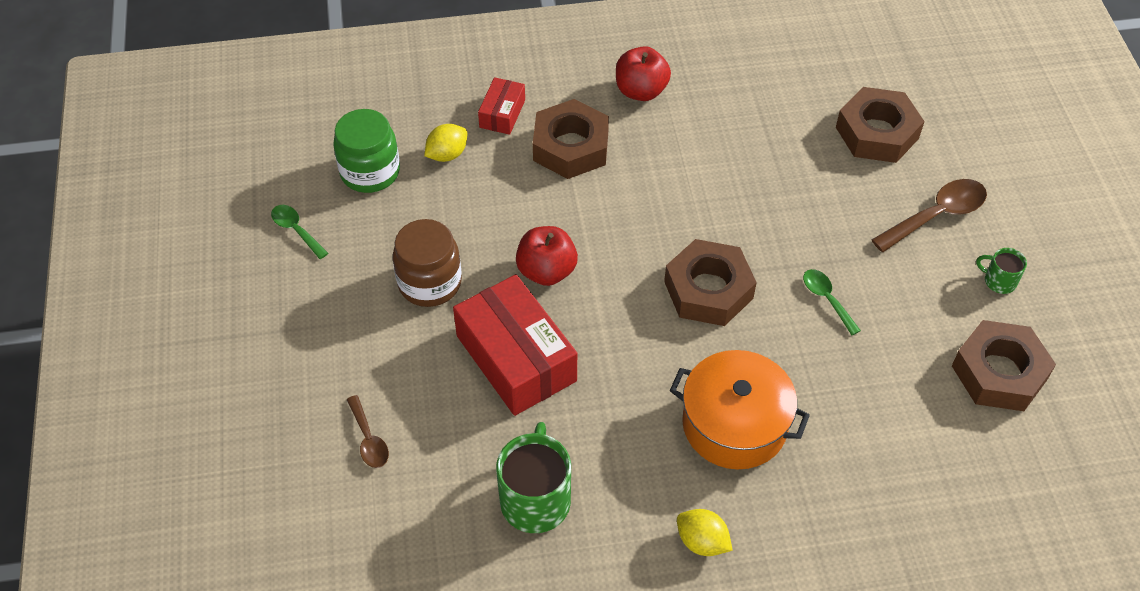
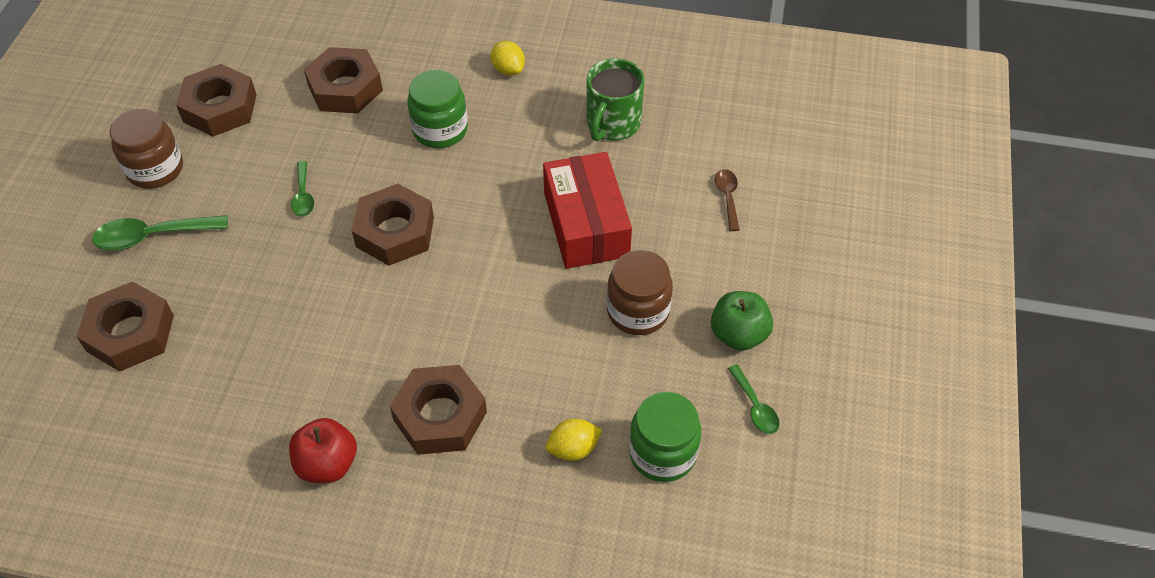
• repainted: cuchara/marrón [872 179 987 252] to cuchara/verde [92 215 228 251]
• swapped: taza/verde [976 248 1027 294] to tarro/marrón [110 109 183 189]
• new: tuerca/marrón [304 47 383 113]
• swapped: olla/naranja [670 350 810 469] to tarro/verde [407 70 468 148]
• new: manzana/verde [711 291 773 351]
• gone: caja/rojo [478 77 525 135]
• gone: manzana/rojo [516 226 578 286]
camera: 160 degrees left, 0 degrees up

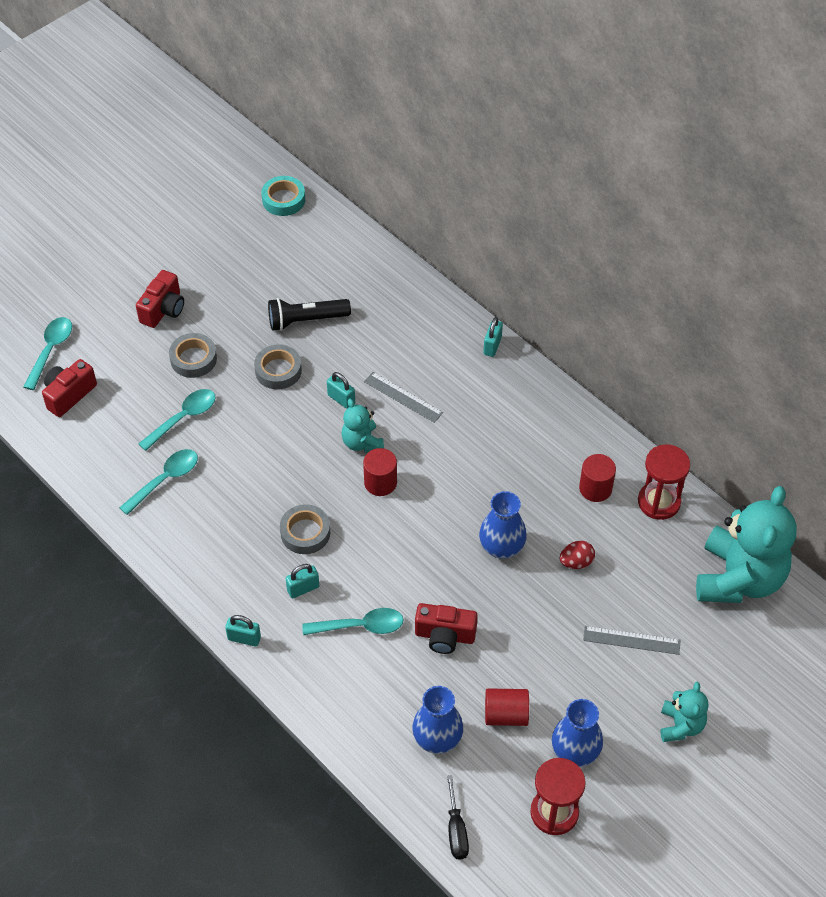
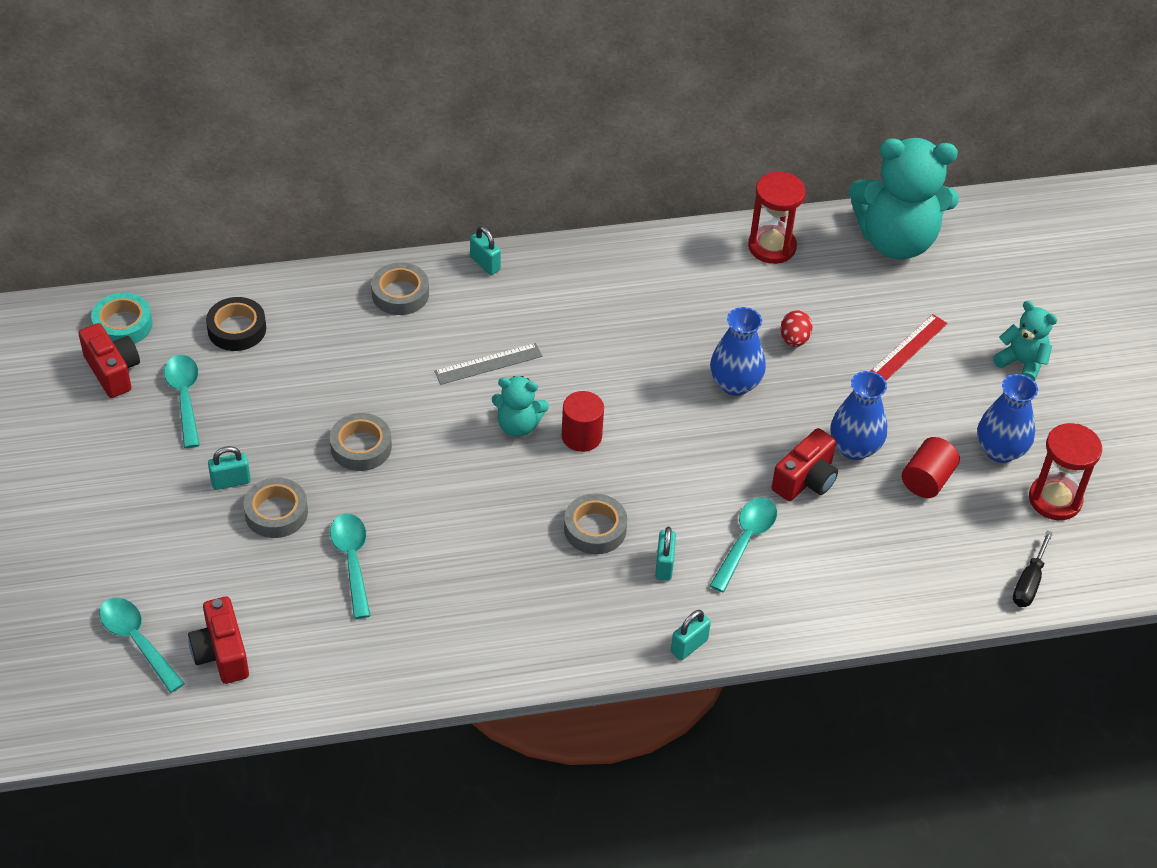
• shifted: cámara/rojo [136 270 184 328] to [79 323 140 398]
• shifted: cuchara/turquesa [119 449 198 515] to [164 355 200 448]
• new: cinta adhesiva/negro [206 297 266 351]
• shifted: candado/turquesa [327 372 355 409] to [208 446 251 490]
• new: cinta adhesiva/gris [371 262 429 315]
• shifted: florero/azul [412 686 463 754] to [830 371 887 460]
• rotated: osito/turquesa [696 486 796 603] = [849 138 959 260] 135 degrees clockwise
• repainted: regla/gris [583 626 681 655] to regla/rojo [871 314 948 381]
• rotated: destornillador/negro [447 775 469 860] = [1013 531 1053 607] 90 degrees clockwise
• gone: lámpara de mano/negro [268 298 351 331]
• gone: cilindro/rojo [579 454 616 502]
camera: 60 degrees left, 5 degrees down

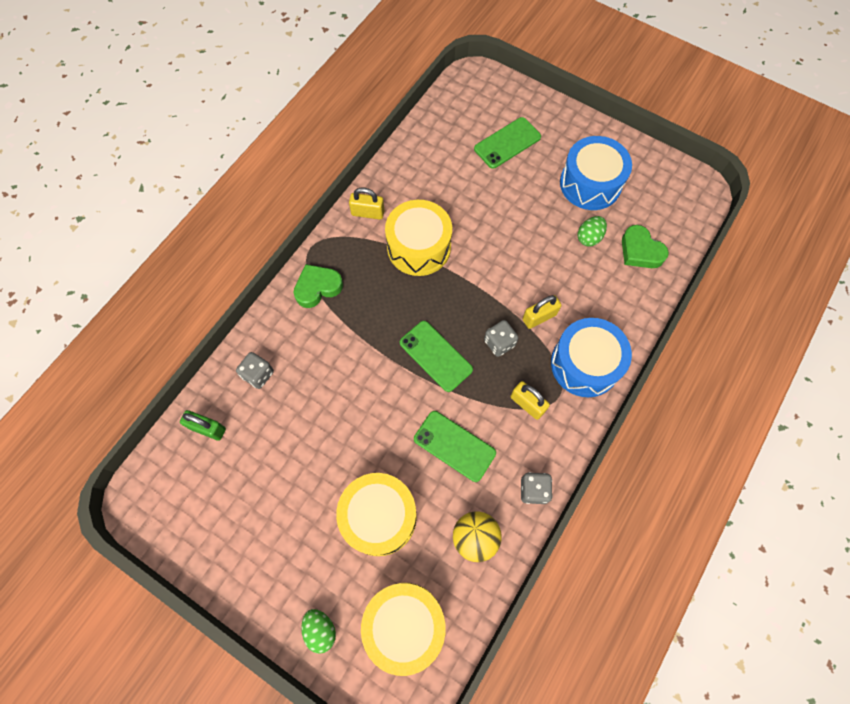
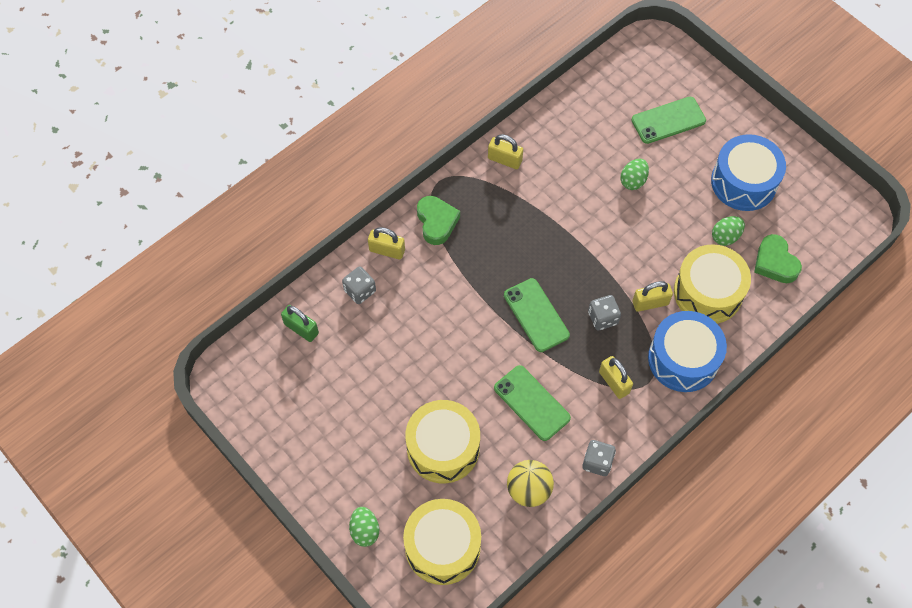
• new: candado/amarillo [368 227 405 260]
• rotated: corazón/verde [293 264 343 308] = [417 196 460 245] 90 degrees clockwise
• new: huevo/verde [620 159 649 190]
• shifted: tambor/amarillo [385 200 452 276] to [674 244 751 324]
camera: 15 degrees right, 5 degrees down

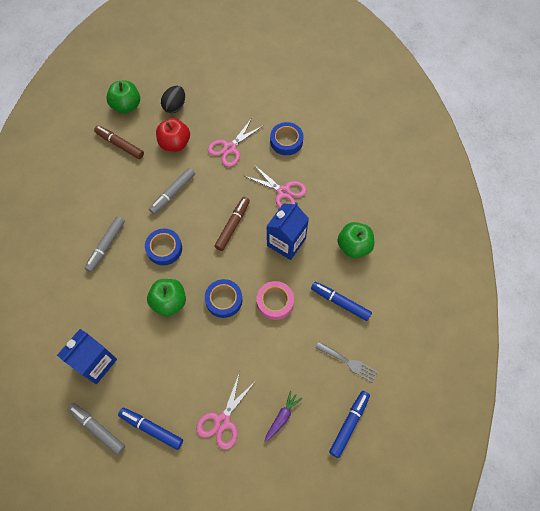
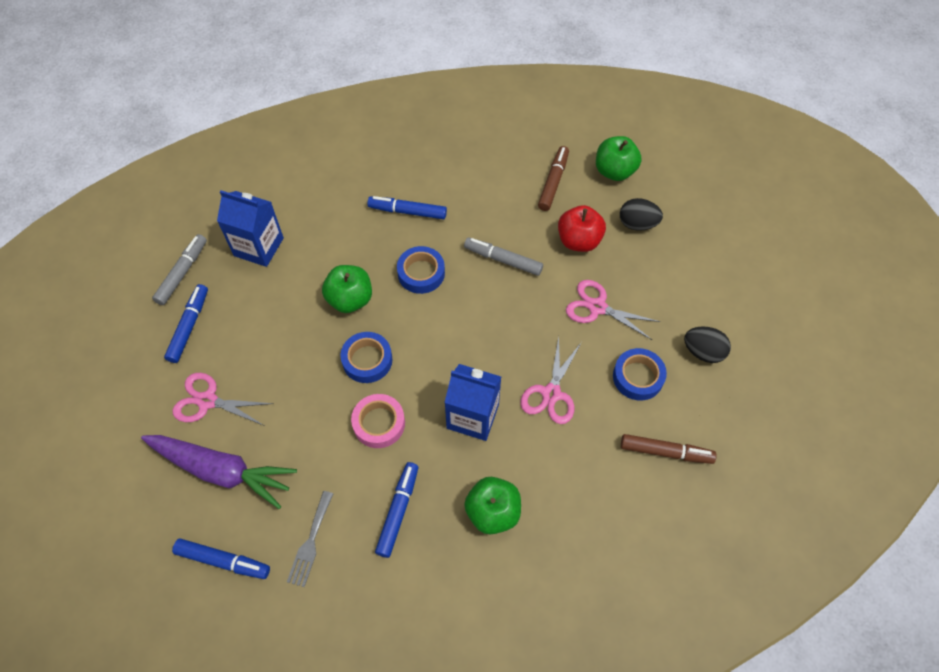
• scaled: zanahoria/morado [265 391 302 442] = [141 435 297 509] x2.16
• repainted: rotulador/gris [85 216 125 272] to rotulador/azul [367 196 447 219]
• shifted: rotulador/marrón [214 197 250 251] to [621 434 717 464]
• new: huevo/negro [684 326 731 363]
camera: 75 degrees right, 5 degrees down

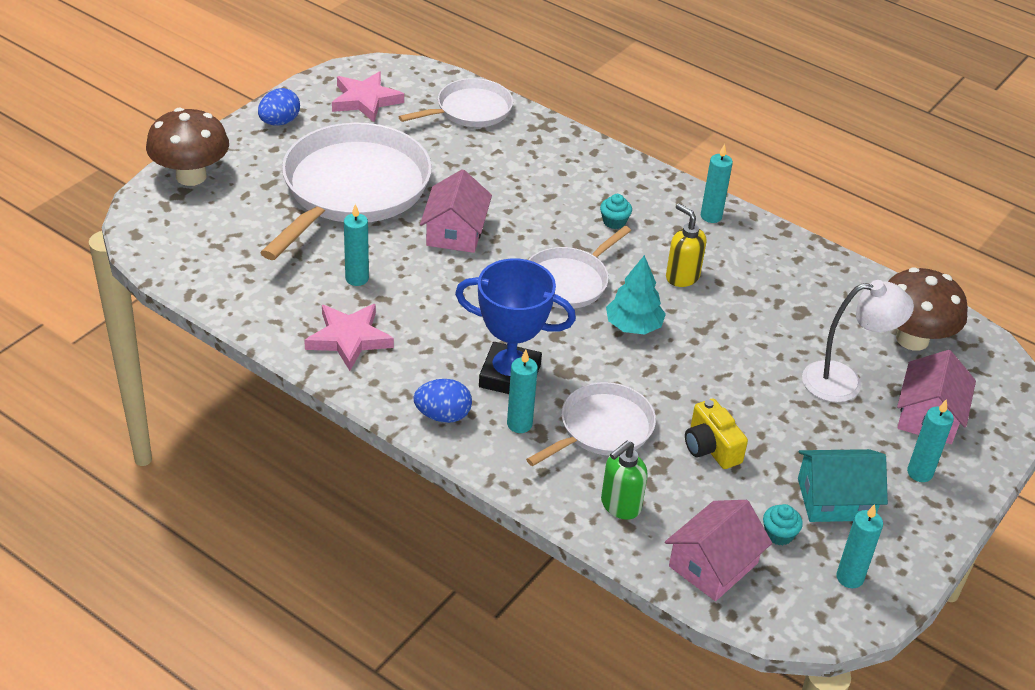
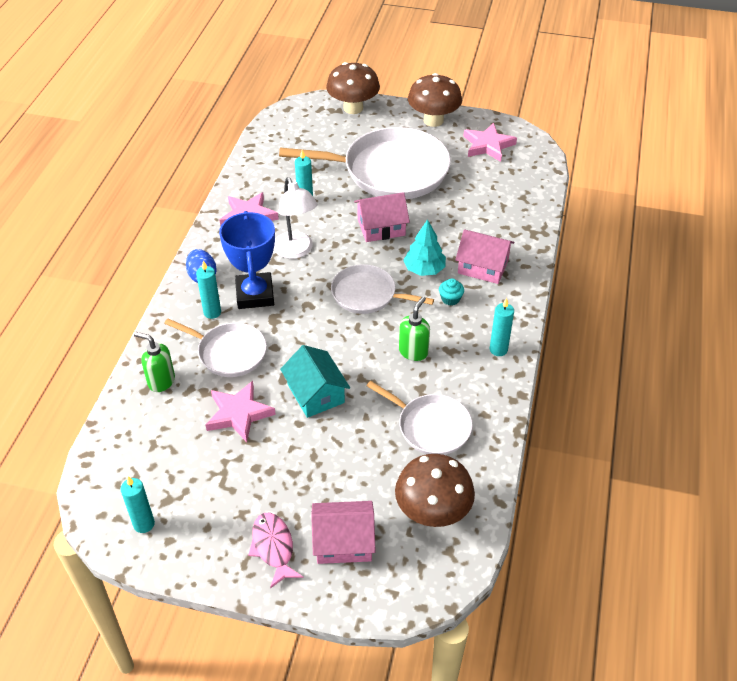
• swapped: cámara/amarillo [685 398 748 469] to estrella/rosa [205 381 276 442]
• swapped: vela/turquesa [907 399 954 482] to pez/rosa [248 512 303 588]
• shifted: lámpara/blanco [802 280 914 402] to [274 177 318 259]
• shifted: casa/turquesa [798 449 888 522] to [280 345 350 418]
• shifted: sartén/blanco [399 78 513 127] to [366 381 473 455]
• repainted: dispensador de jabón/amarillo [666 203 707 287] to dispensador de jabón/verde [399 297 430 361]
• shifted: árbol/turquesa [606 255 666 335] to [403 219 446 276]
• swapped: huevo/azul [258 88 300 125] to seta/marrón [408 73 462 127]
• shifted: casa/rosa [665 500 772 601] to [455 230 514 284]
• gone: magdalena/turquesa [763 504 803 545]
camera: 70 degrees right, 5 degrees up

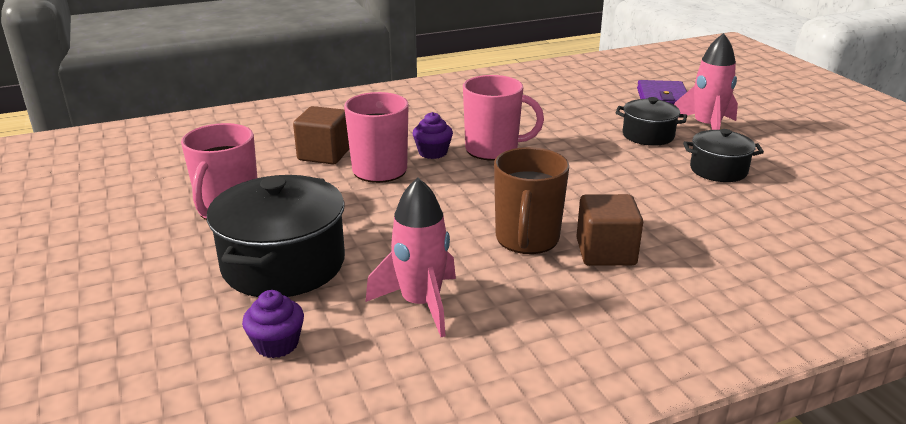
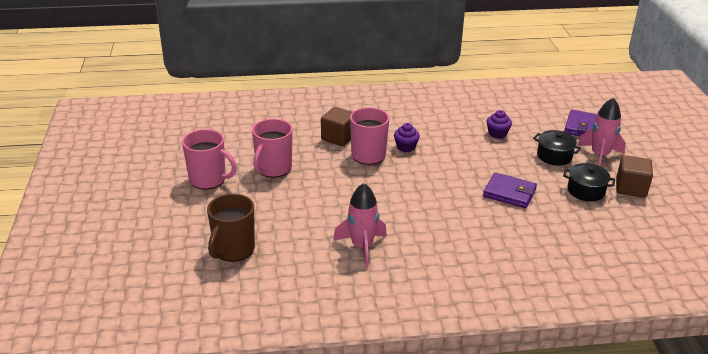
• shifted: taza/rosa [463 75 544 160] to [182 129 237 189]
• shifted: taza/marrón [494 147 569 254] to [207 193 255 262]
• new: cartera/morado [483 172 537 208]
• shifted: magdalena/morado [242 290 304 358] to [487 110 512 139]
• shifted: cubo/marrón [576 194 643 266] to [616 155 653 198]
• gone: olla/negro [207 175 345 297]
camera: 15 degrees right, 5 degrees up

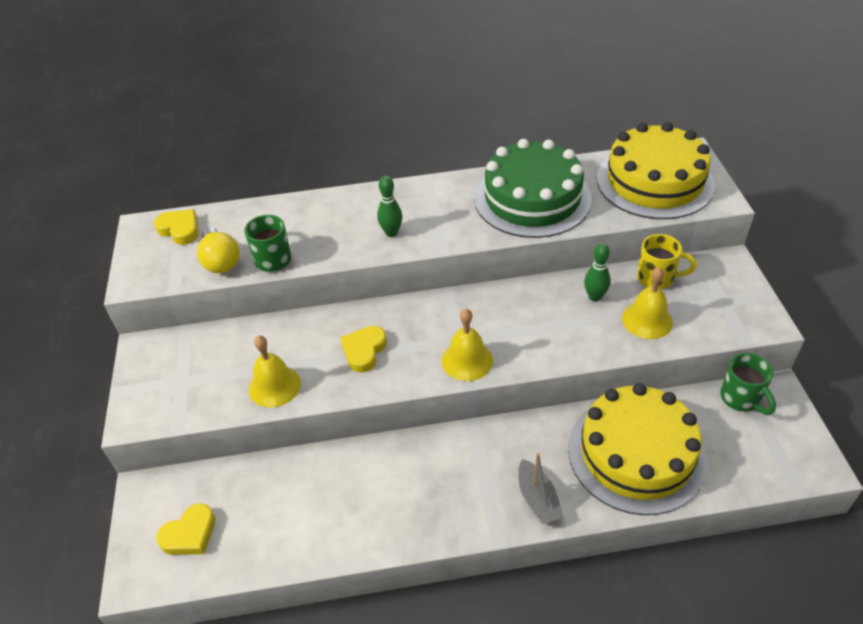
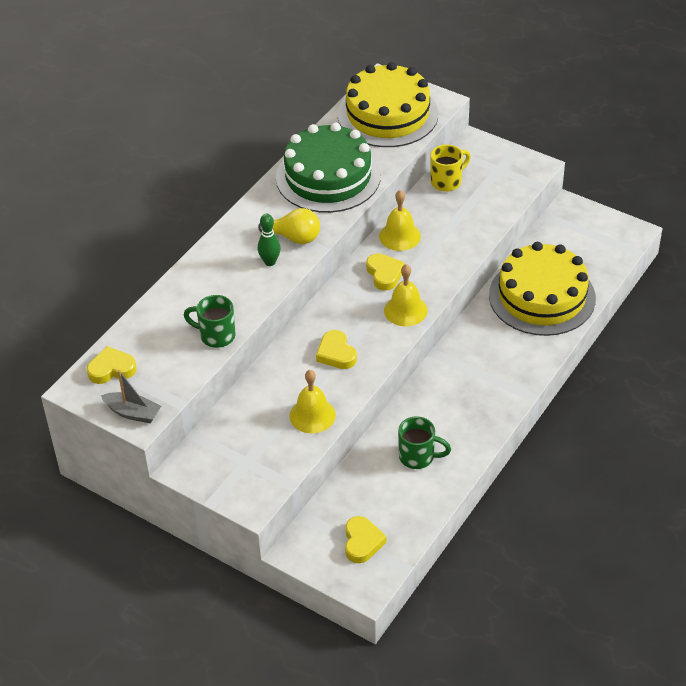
• shifted: barco/gris [518 453 564 524] to [101 370 161 423]
• shifted: bombilla/amarillo [197 227 240 273] to [258 208 320 244]
• new: corazón/amarillo [366 253 405 291]
• shifted: campana/amarillo [622 267 673 339] to [379 190 421 251]
• shifted: taza/verde [720 353 776 415] to [398 416 451 469]
• gone: bolo/verde [584 243 611 302]
camera: 50 degrees left, 0 degrees up

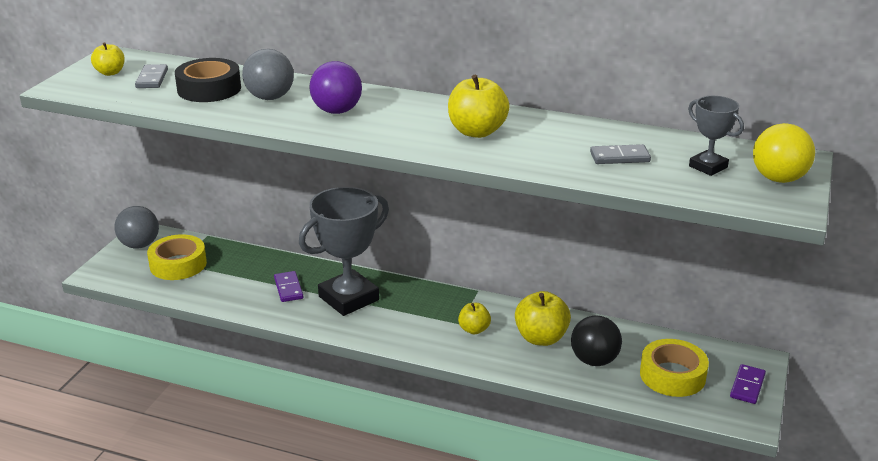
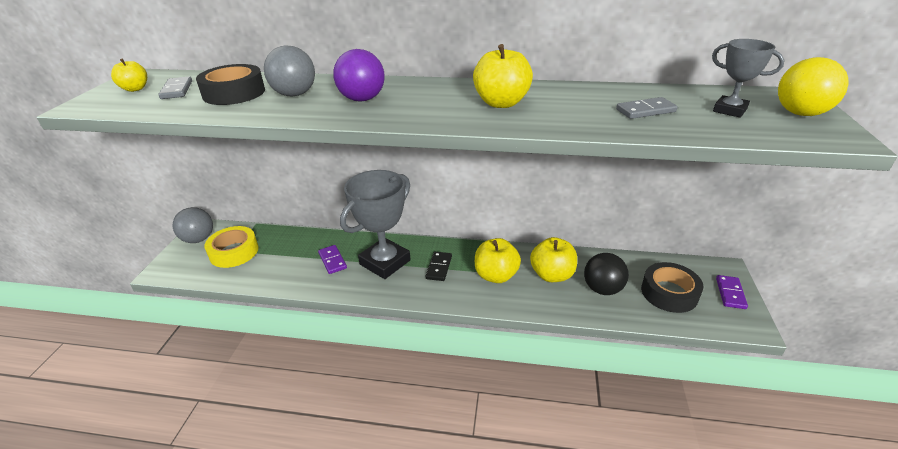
• new: ficha de dominó/negro [426 252 452 281]
• scaled: manzana/amarillo [458 303 491 334] = [475 238 521 283] x1.68
• repainted: cinta adhesiva/amarillo [640 339 709 397] to cinta adhesiva/negro [641 262 703 313]
camera: 10 degrees left, 5 degrees up

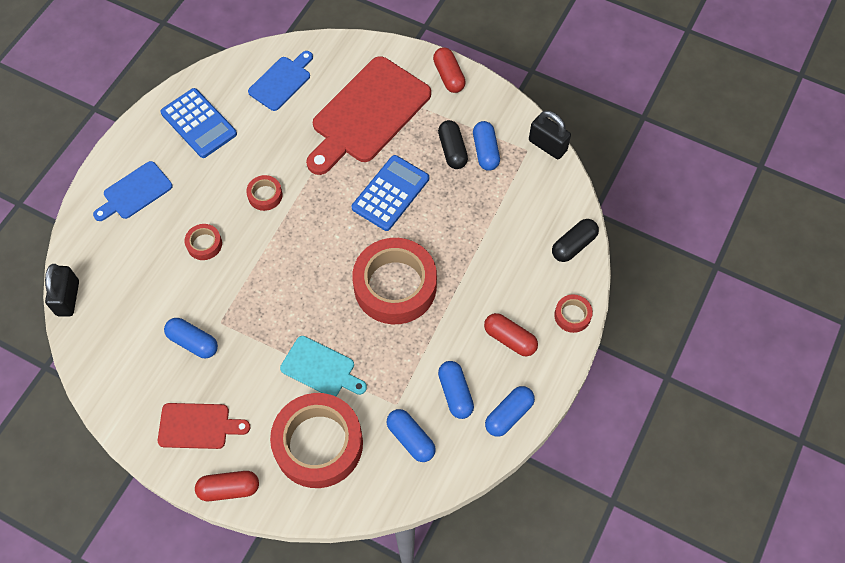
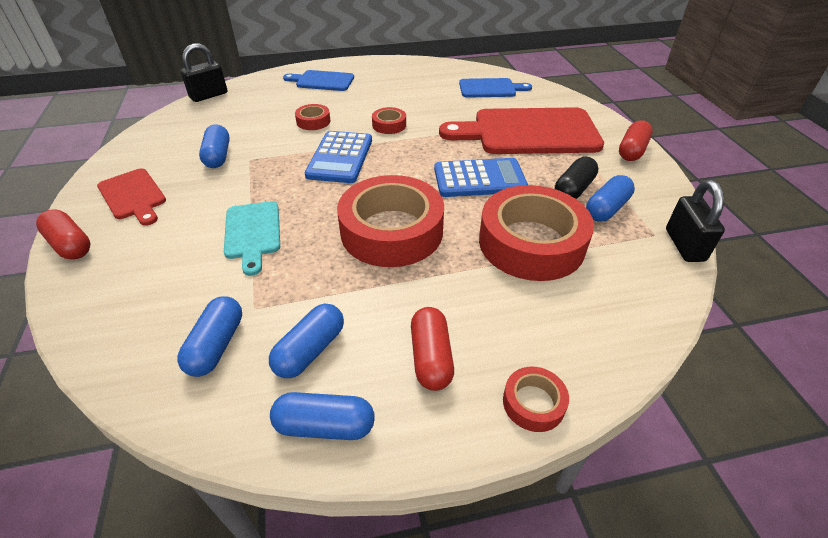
• shifted: calculadora/azul [160 88 237 158] to [305 131 372 183]
• shifted: cinta adhesiva/rojo [270 393 363 488] to [479 185 594 281]
• gone: cápsula/negro [552 219 599 262]
camera: 50 degrees right, 20 degrees down

